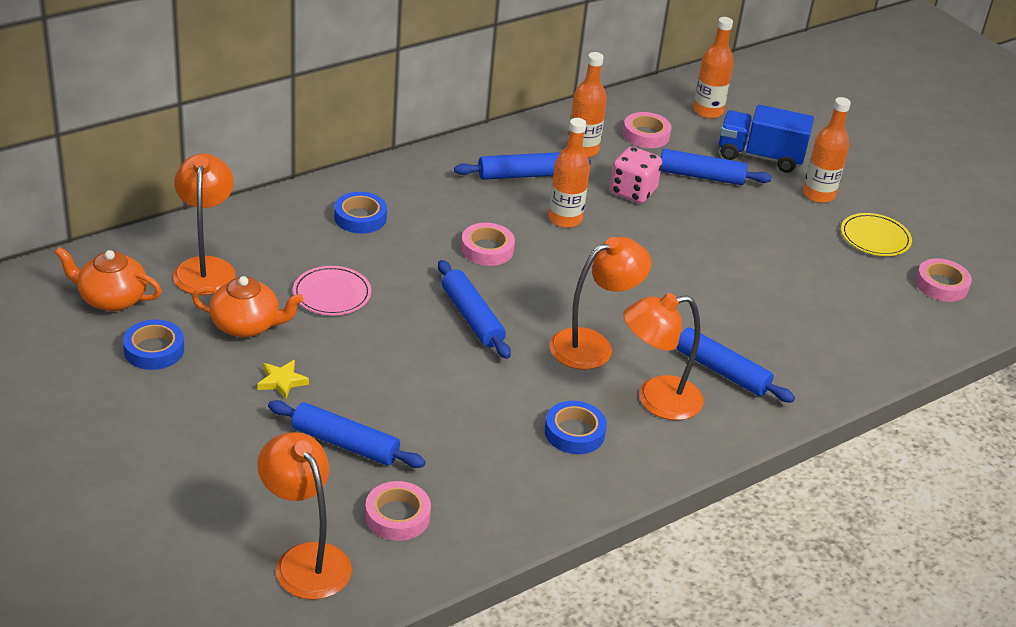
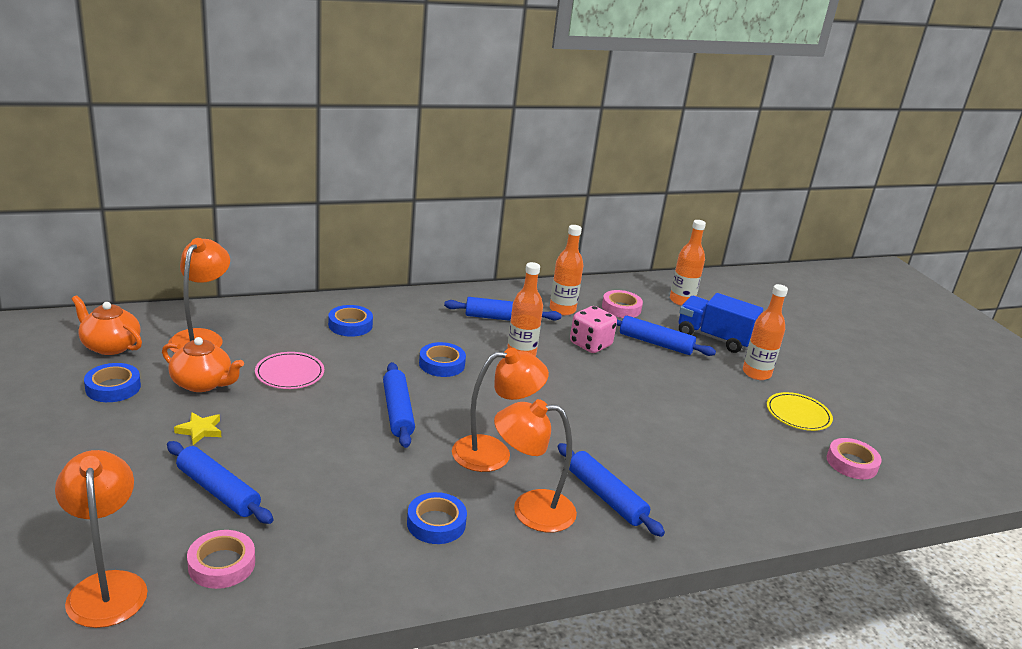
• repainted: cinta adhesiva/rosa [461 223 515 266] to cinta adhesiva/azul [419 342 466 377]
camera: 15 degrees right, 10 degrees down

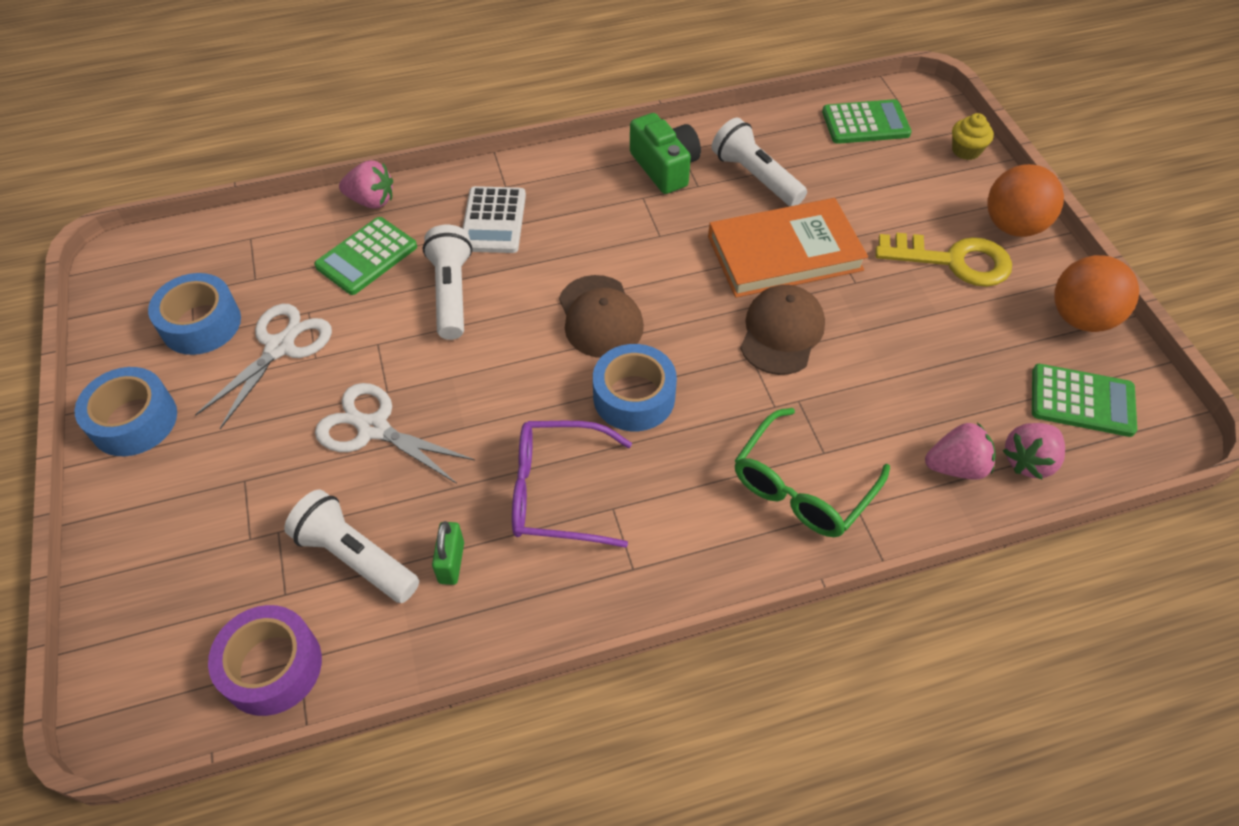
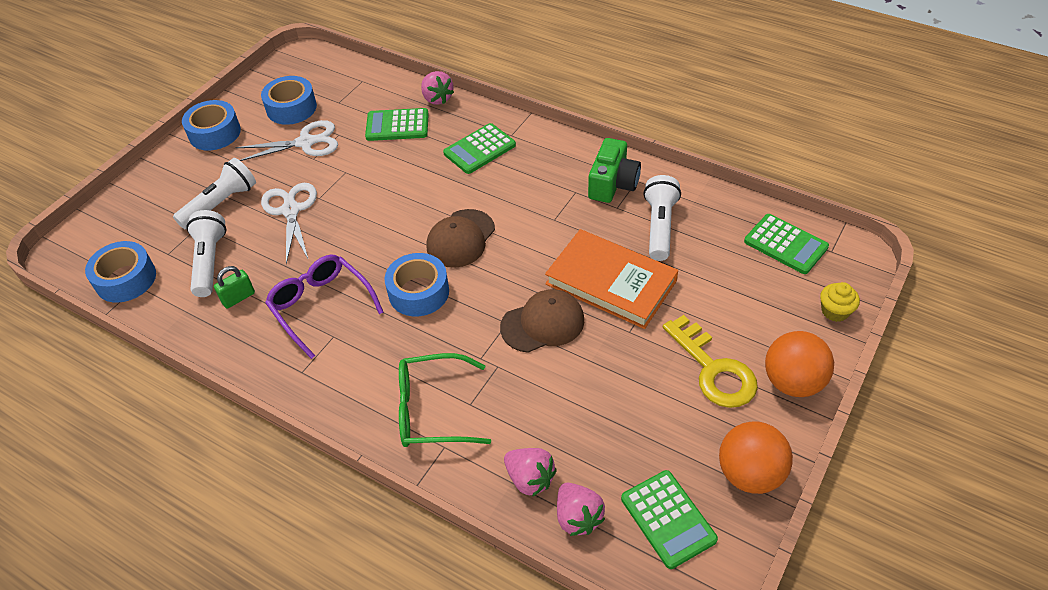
• repainted: cinta adhesiva/morado [208 605 322 716] to cinta adhesiva/azul [85 241 156 303]
• shifted: lámpara de mano/blanco [423 225 472 340] to [173 158 256 229]
• repainted: calculadora/blanco [463 186 526 253] to calculadora/verde [443 123 516 174]
• rotated: fresa/rosa [1003 423 1065 480] = [557 483 605 536] 120 degrees counterclockwise
camera: 50 degrees right, 5 degrees down

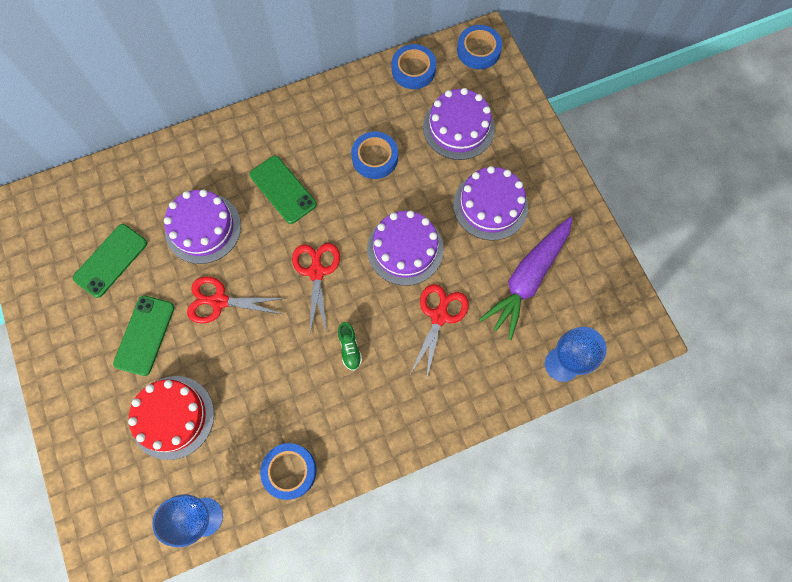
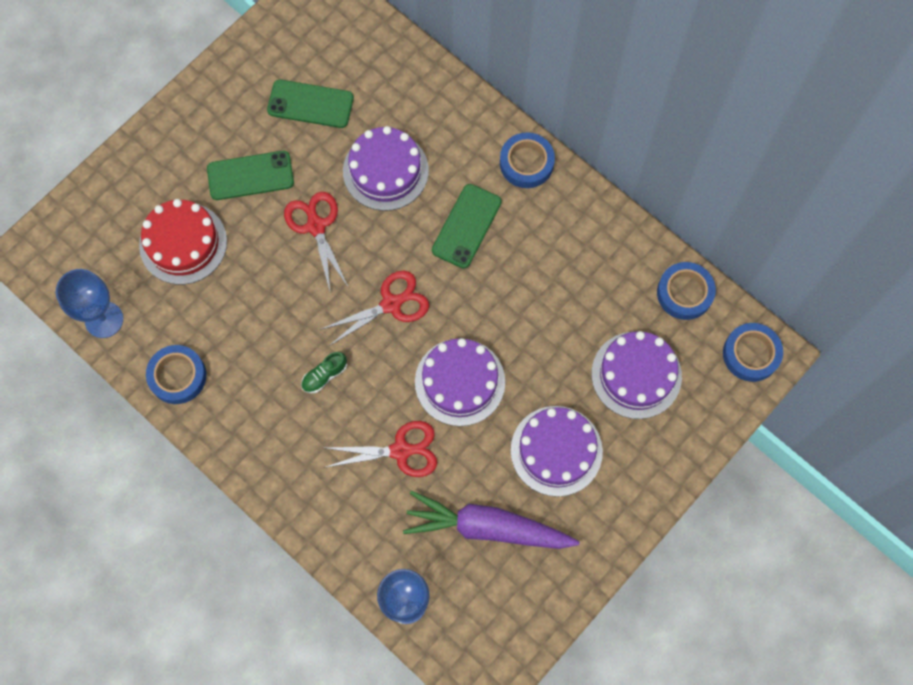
• shifted: cinta adhesiva/azul [351 132 398 179] to [500 132 555 188]
camera: 65 degrees right, 0 degrees up

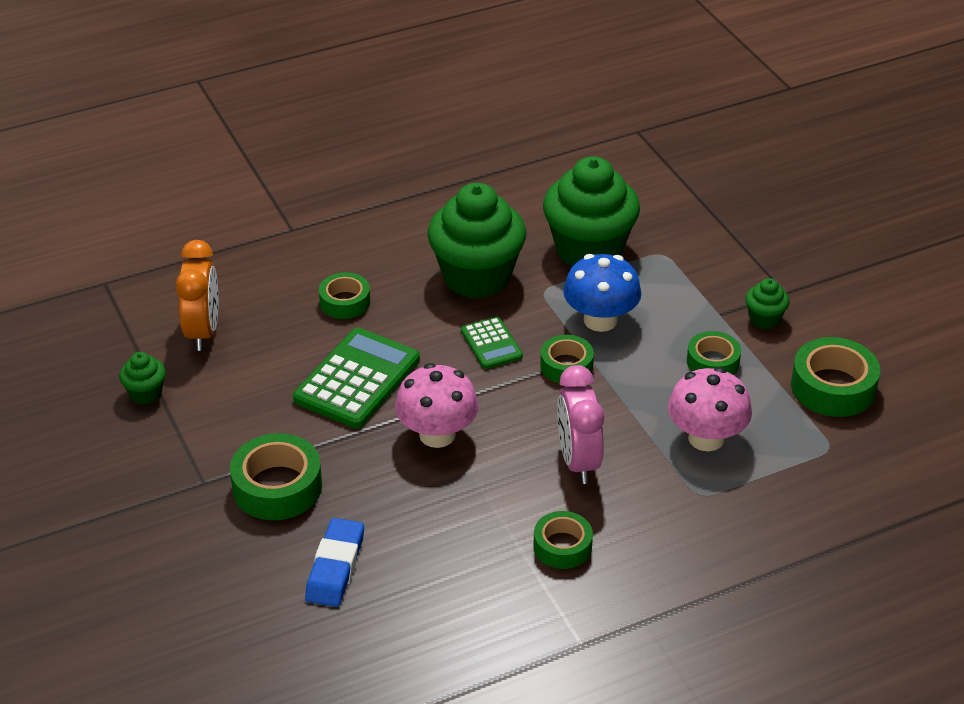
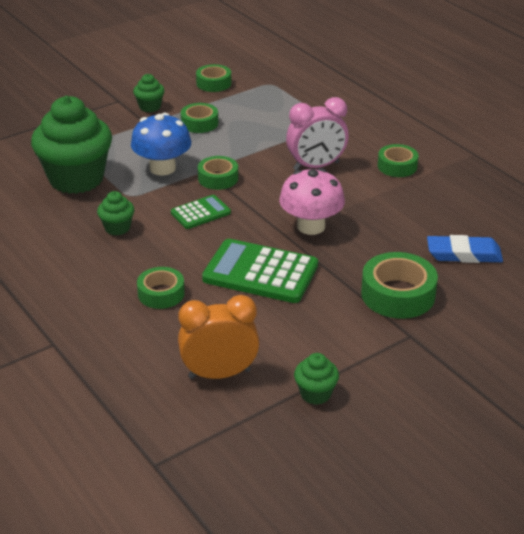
• scaled: magdalena/verde [428 183 526 299] = [97 191 134 235] x0.44
• scaled: cinta adhesiva/verde [791 337 880 417] = [196 64 231 92] x0.63
• gone: seta/rosa [668 367 752 451]
camera: 100 degrees left, 5 degrees down

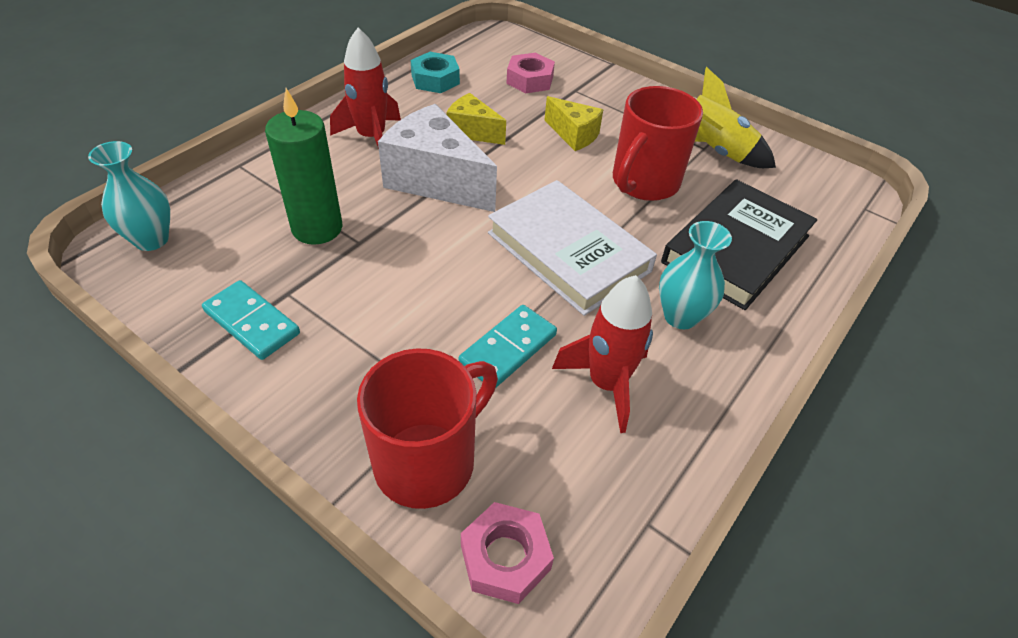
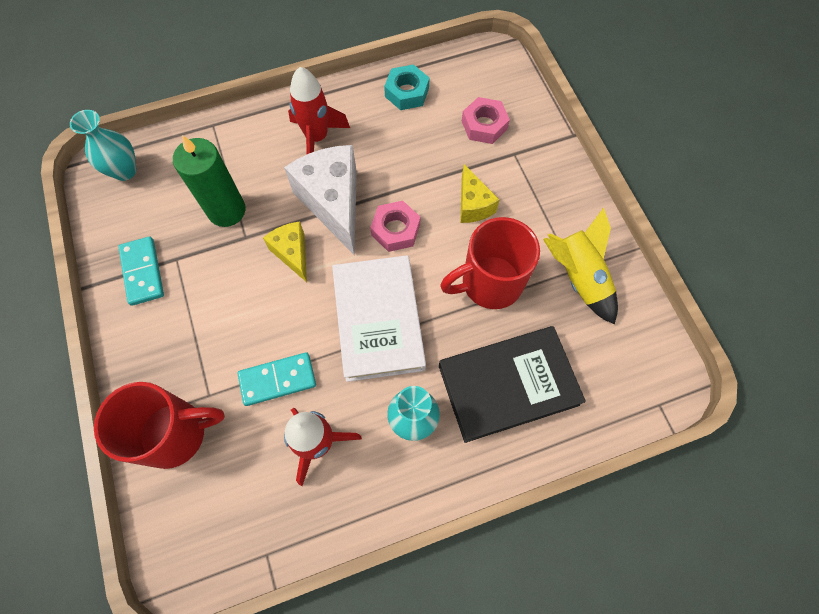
• shifted: queso/amarillo [446 93 506 145] to [263 222 307 282]
• shifted: tuerca/rosa [461 502 554 604] to [370 201 420 252]
camera: 35 degrees right, 20 degrees up

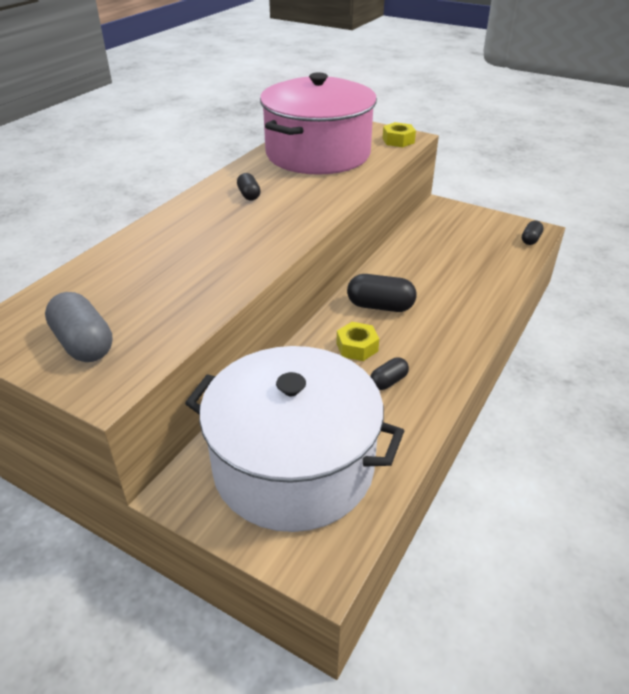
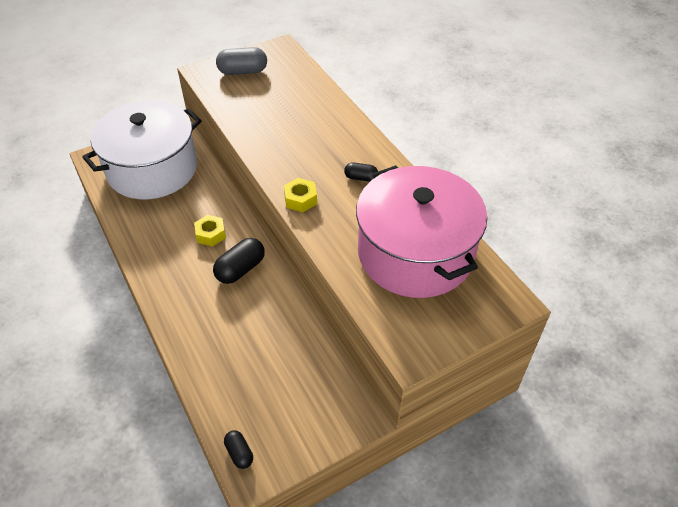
• shifted: tuerca/amarillo [382 122 416 147] to [284 178 317 212]
• gone: cápsula/negro [370 357 409 390]
camera: 120 degrees right, 10 degrees up

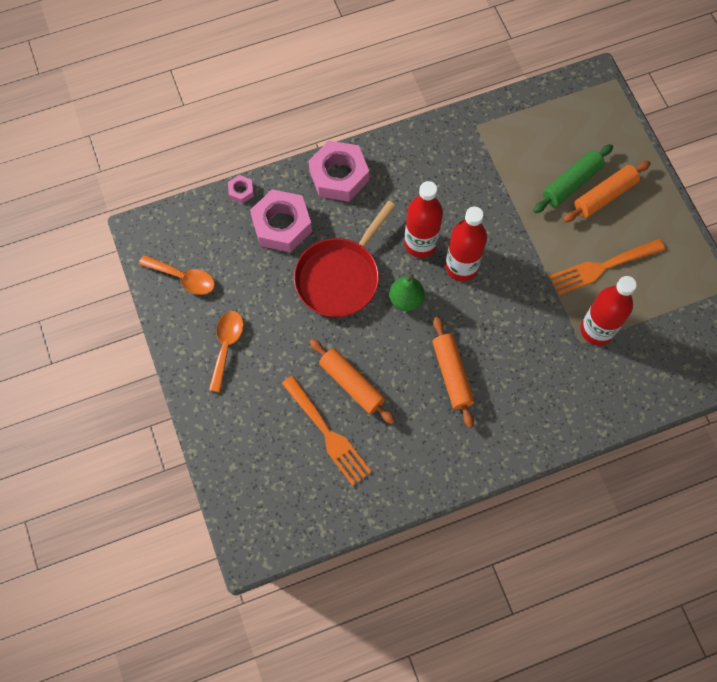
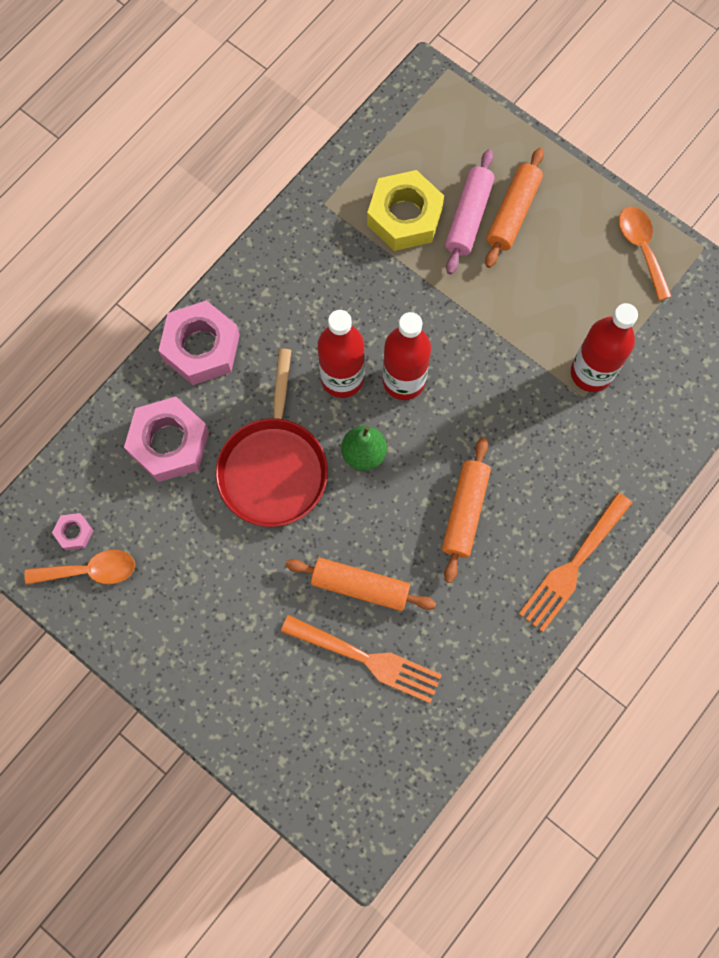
• shifted: tuerca/rosa [228 175 254 204] to [52 513 93 550]
• new: tuerca/amarillo [367 170 444 251]
• rotated: rodillo/naranja [432 317 474 428] = [442 437 491 583] 60 degrees clockwise
• repainted: rodillo/verde [533 144 613 213] to rodillo/rosa [445 149 495 274]
• shifted: tenedor/naranja [549 239 665 295] to [519 492 632 632]
• shifted: cuchara/naranja [209 311 244 392] to [619 207 672 301]
camera: 30 degrees left, 5 degrees up

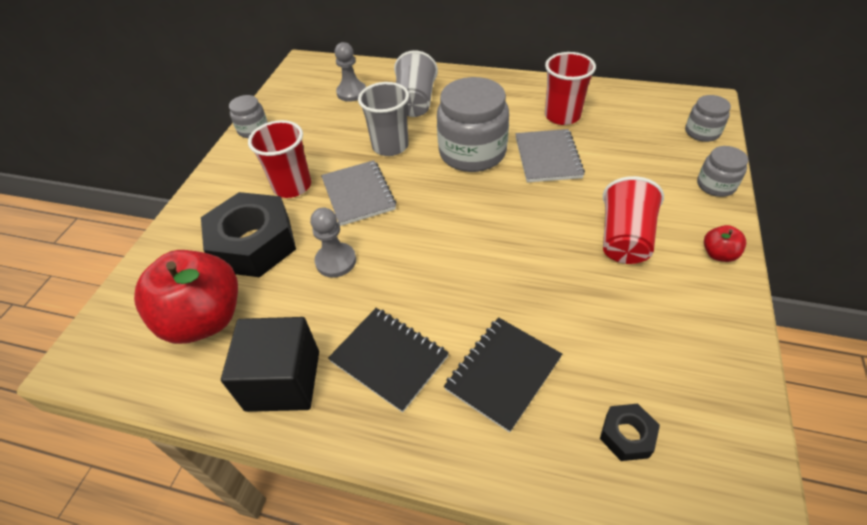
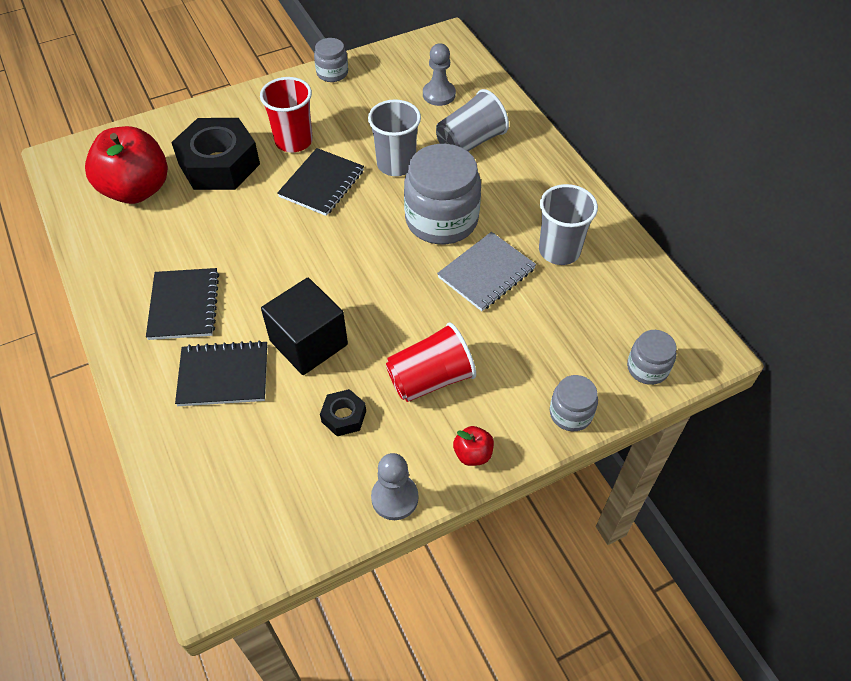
• shifted: cubo/negro [221 317 319 412] to [261 278 348 375]
• repainted: cuaderno/gris [321 160 396 226] to cuaderno/negro [277 148 364 216]
• shifted: tuerca/negro [600 403 660 461] to [320 389 366 436]
• shifted: peón/gris [310 207 356 278] to [371 453 418 520]
• repainted: vaso/rojo [545 52 596 125] to vaso/gris [539 184 598 265]
camera: 45 degrees right, 5 degrees up

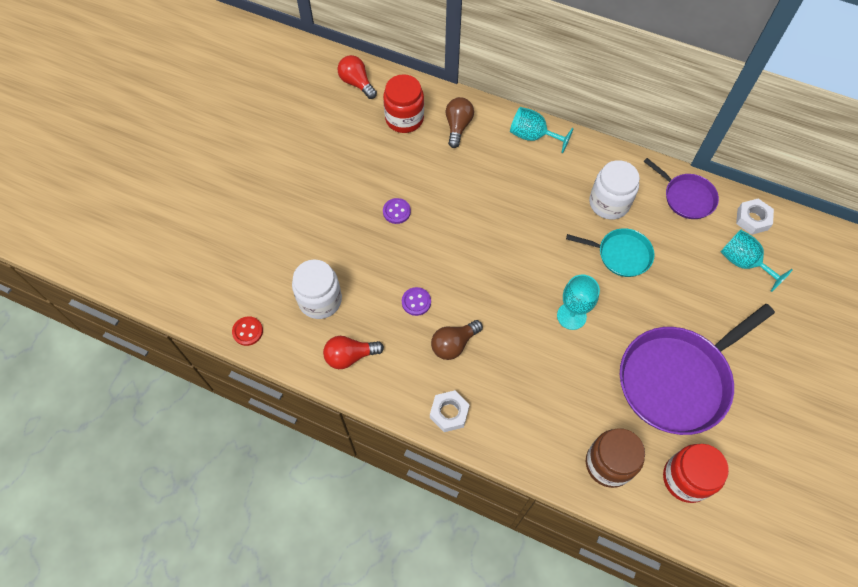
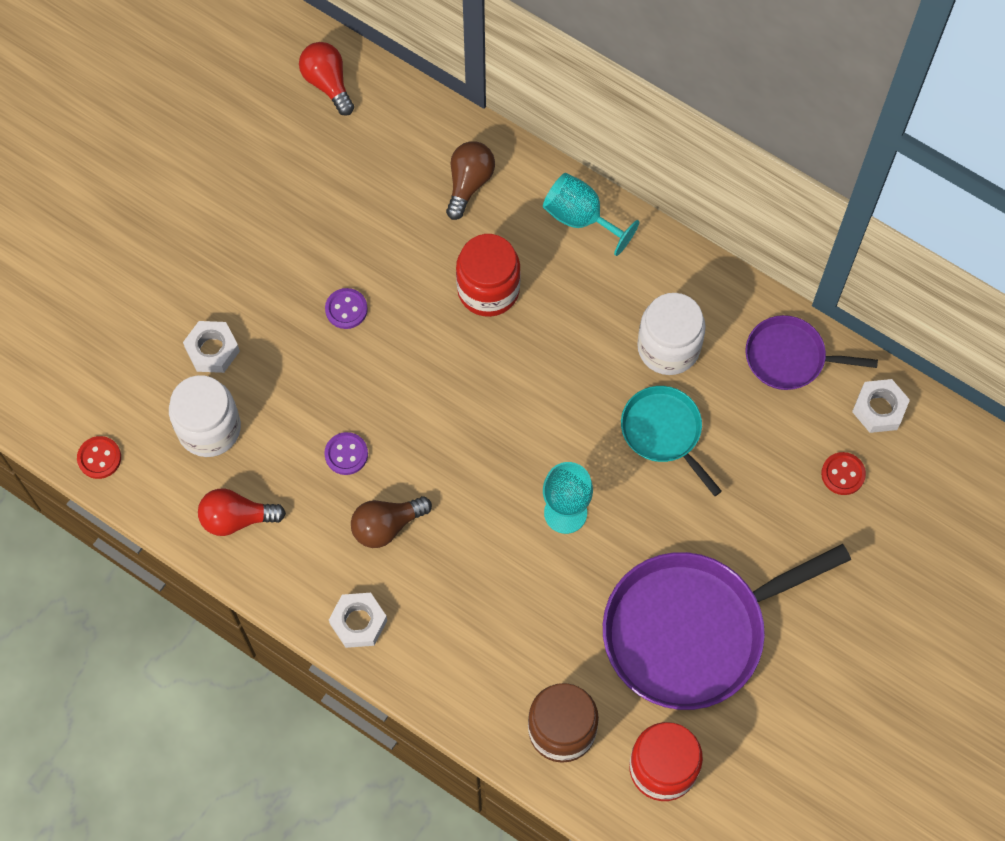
• new: tuerca/blanco [183 321 240 373]
• shifted: tarro/rojo [383 74 424 133] to [456 234 521 317]
• rotated: sartén/turquesa [566 228 654 277] = [621 386 722 496] 150 degrees counterclockwise
• rotated: sartén/morado [643 158 719 219] = [746 315 878 390] 135 degrees clockwise
• swapped: copa/turquesa [721 230 793 292] to botón/rojo [821 452 866 495]
camera: 10 degrees right, 5 degrees up

